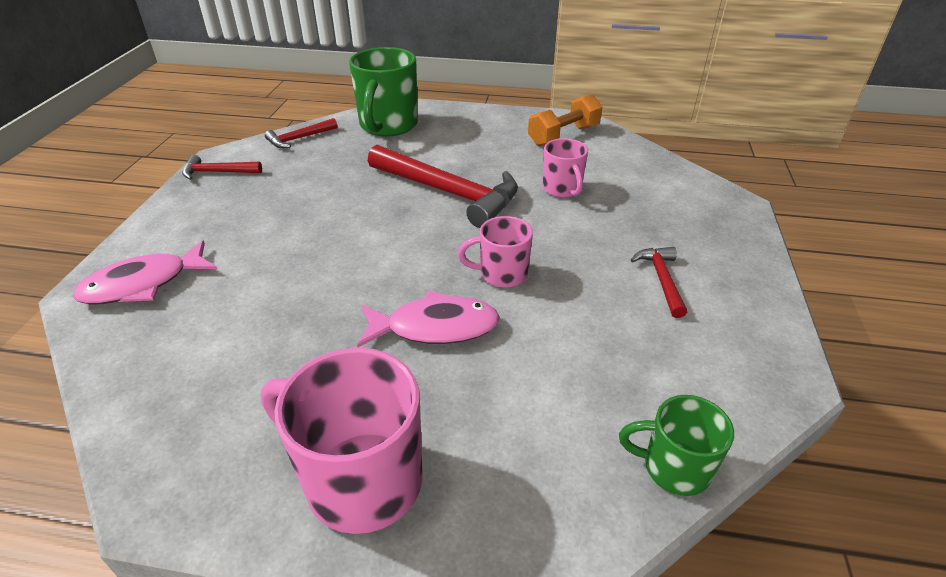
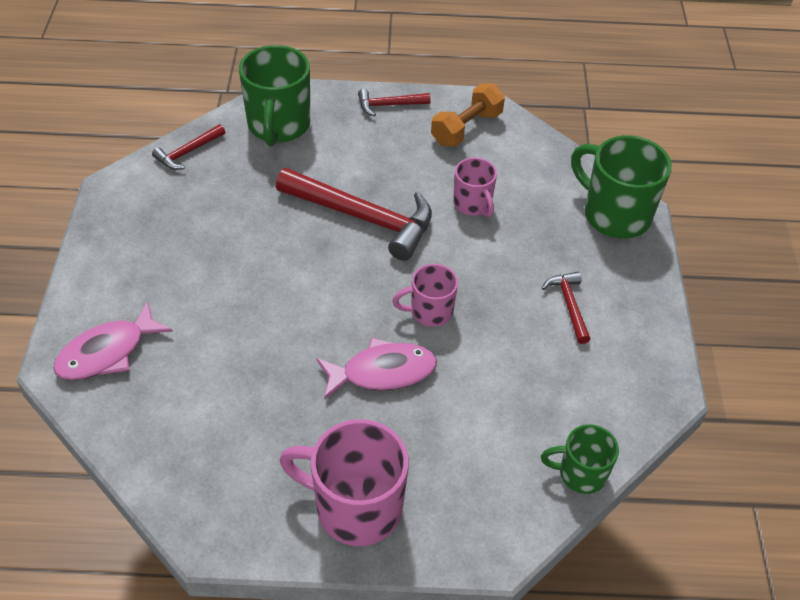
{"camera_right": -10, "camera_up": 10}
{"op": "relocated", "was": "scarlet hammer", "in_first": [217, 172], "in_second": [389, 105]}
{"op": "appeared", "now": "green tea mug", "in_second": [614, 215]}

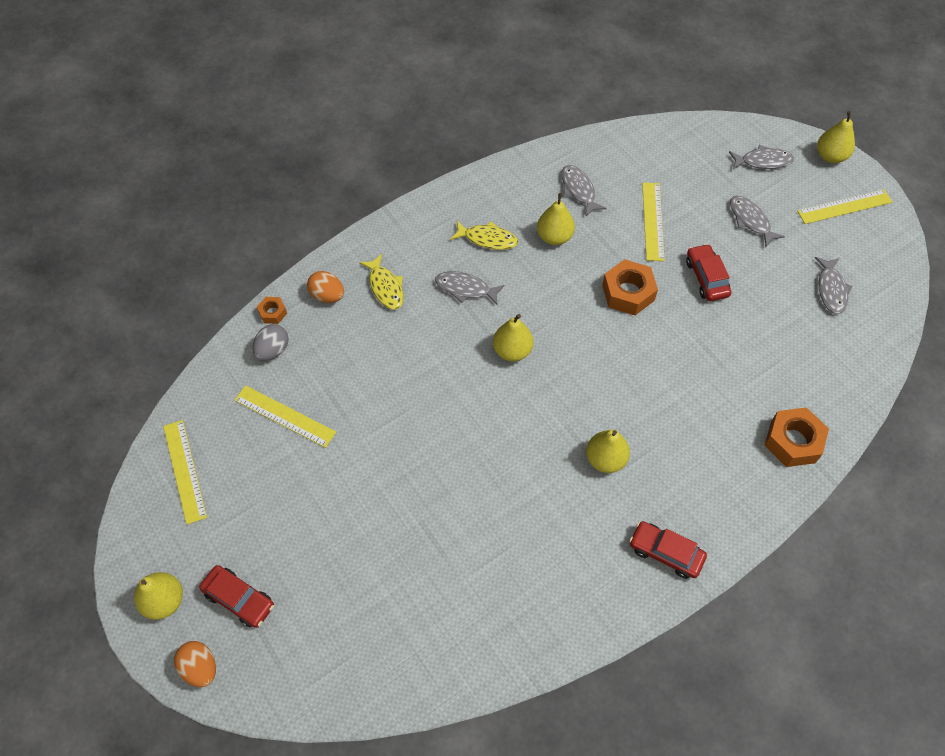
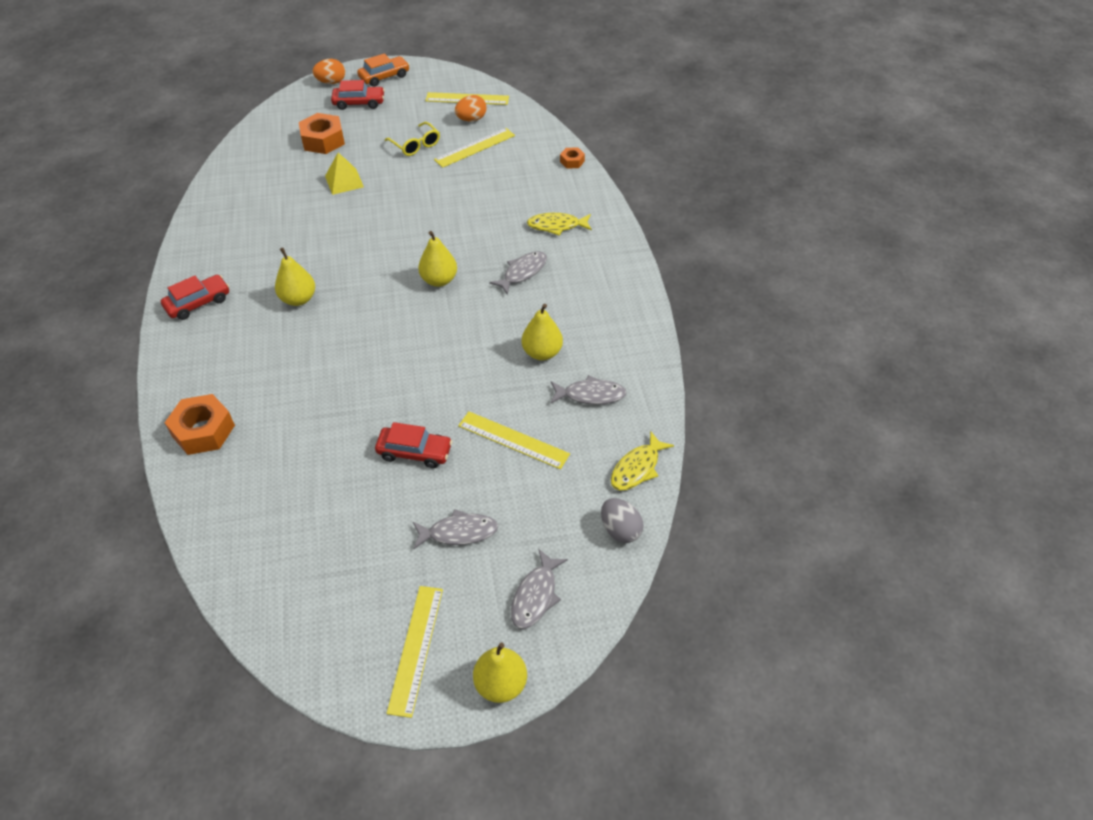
{"camera_right": 115, "camera_up": -10}
{"op": "exchanged", "was": "yellow toy pear", "now": "orange toy car", "in_first": [164, 601], "in_second": [384, 77]}
{"op": "spun", "was": "scarlet toy car", "in_first": [239, 599], "in_second": [359, 103], "clockwise": -150}
{"op": "relocated", "was": "gray toy egg", "in_first": [273, 350], "in_second": [620, 530]}
{"op": "relocated", "was": "orange toy egg", "in_first": [327, 296], "in_second": [471, 119]}
{"op": "relocated", "was": "yellow fish", "in_first": [487, 239], "in_second": [637, 468]}
{"op": "relocated", "was": "orange hexagon nut", "in_first": [628, 293], "in_second": [323, 140]}
{"op": "missing", "was": "gray fish", "in_first": [831, 290]}
{"op": "appeared", "now": "yellow solid pyramid", "in_second": [344, 181]}
{"op": "appeared", "now": "yellow glasses", "in_second": [415, 145]}

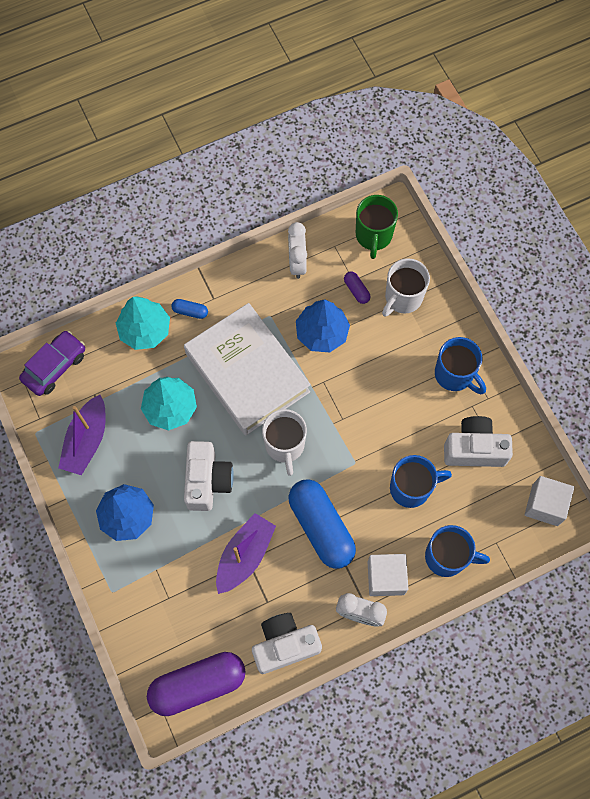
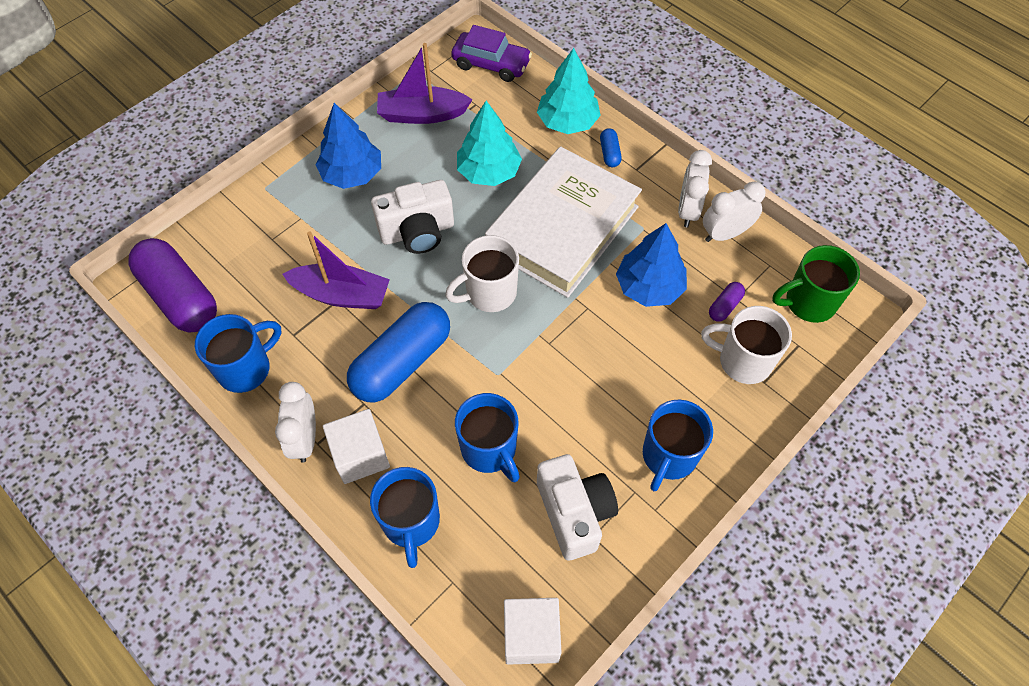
{"camera_right": 70, "camera_up": -10}
{"op": "exchanged", "was": "snow-white compact camera", "now": "royal blue tea mug", "in_first": [284, 645], "in_second": [246, 368]}
{"op": "appeared", "now": "snow-white bedside clock", "in_second": [687, 210]}

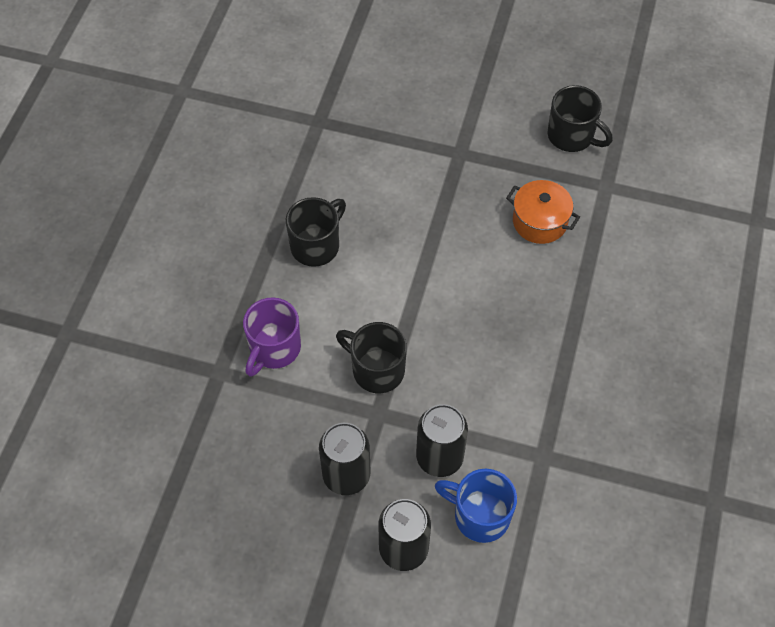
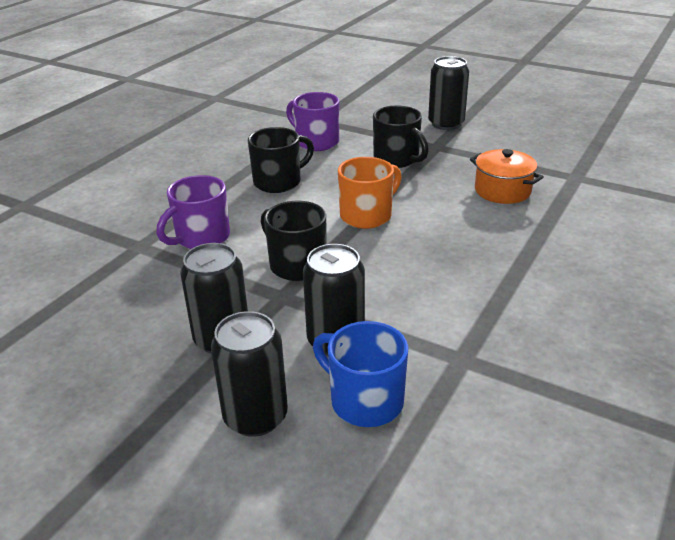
{"camera_right": 15, "camera_up": -25}
{"op": "relocated", "was": "black tea mug", "in_first": [572, 136], "in_second": [397, 159]}
{"op": "appeared", "now": "purple tea mug", "in_second": [316, 142]}
{"op": "appeared", "now": "orange tea mug", "in_second": [367, 215]}
{"op": "appeared", "now": "black can", "in_second": [446, 124]}

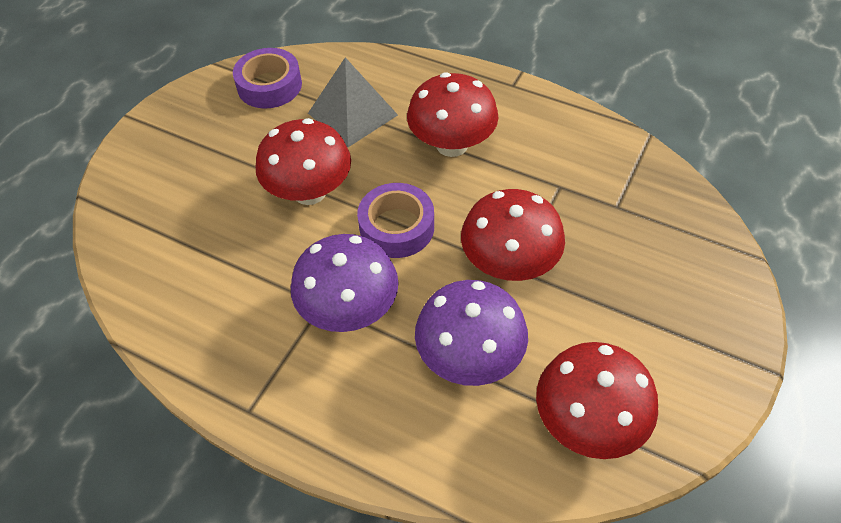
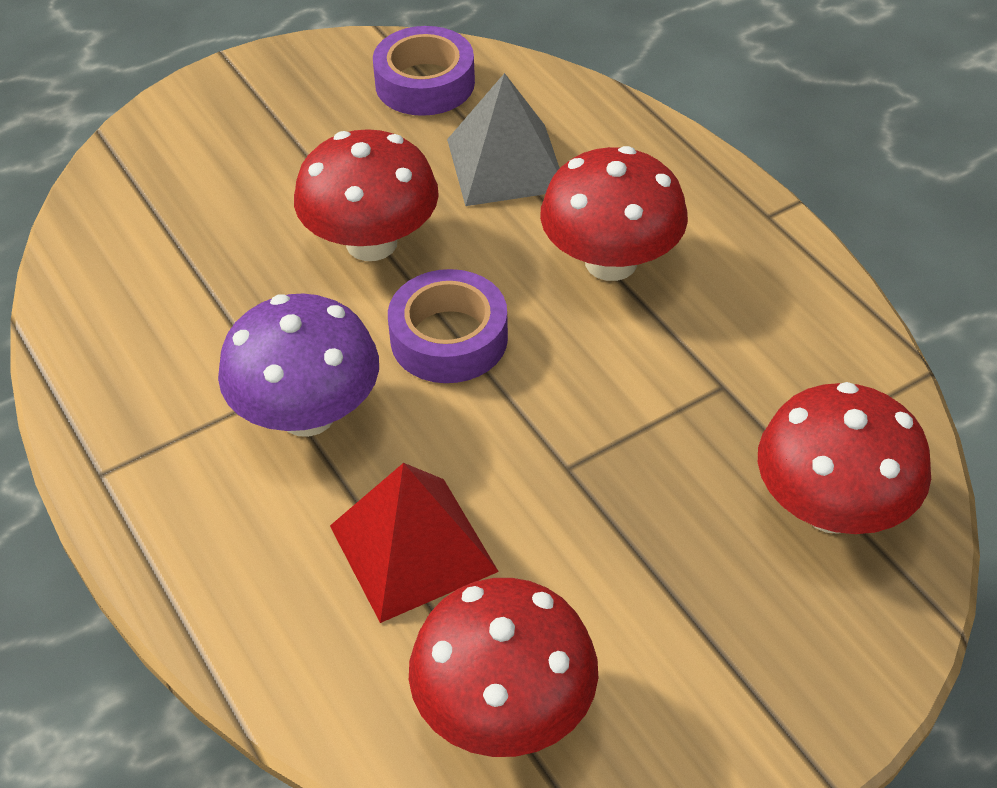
{"camera_right": 30, "camera_up": -5}
{"op": "exchanged", "was": "purple mushroom", "now": "scarlet solid pyramid", "in_first": [469, 358], "in_second": [413, 548]}
{"op": "relocated", "was": "scarlet mushroom", "in_first": [509, 264], "in_second": [831, 508]}

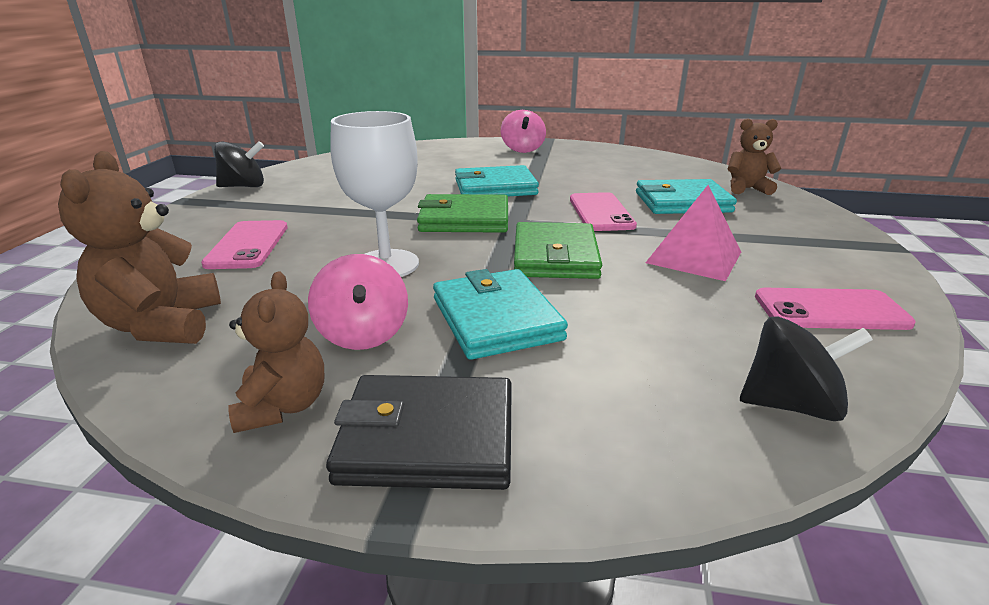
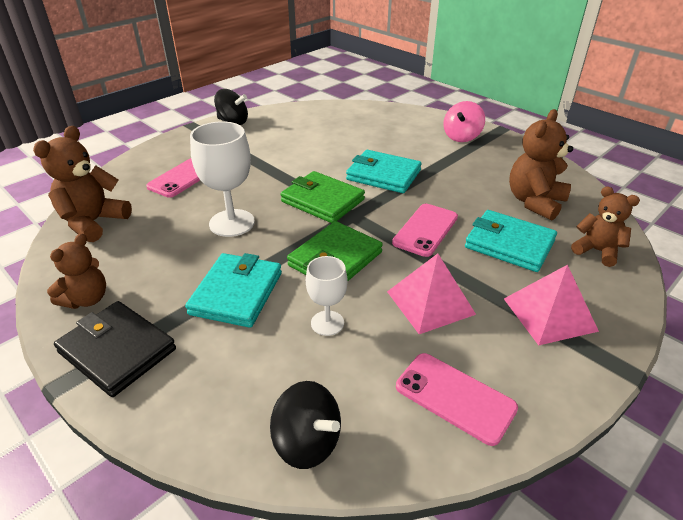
{"camera_right": 35, "camera_up": 10}
{"op": "missing", "was": "pink whirligig", "in_first": [363, 334]}
{"op": "appeared", "now": "snow-white chalice", "in_second": [327, 323]}
{"op": "appeared", "now": "pink solid pyramid", "in_second": [549, 314]}
{"op": "appeared", "now": "brown teddy bear", "in_second": [534, 202]}

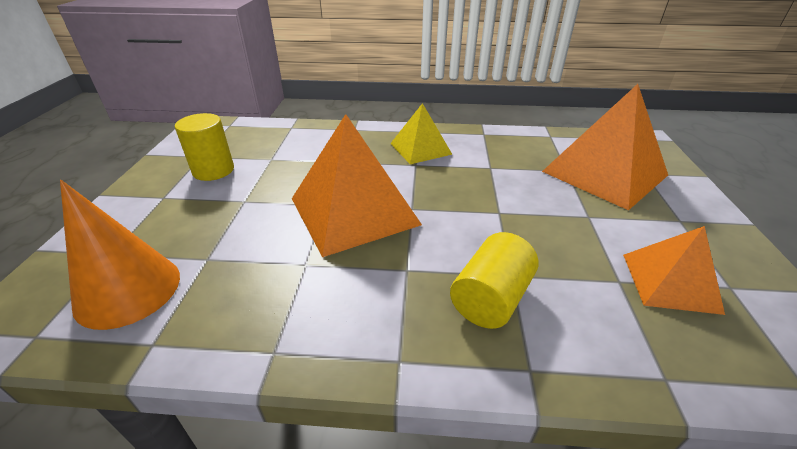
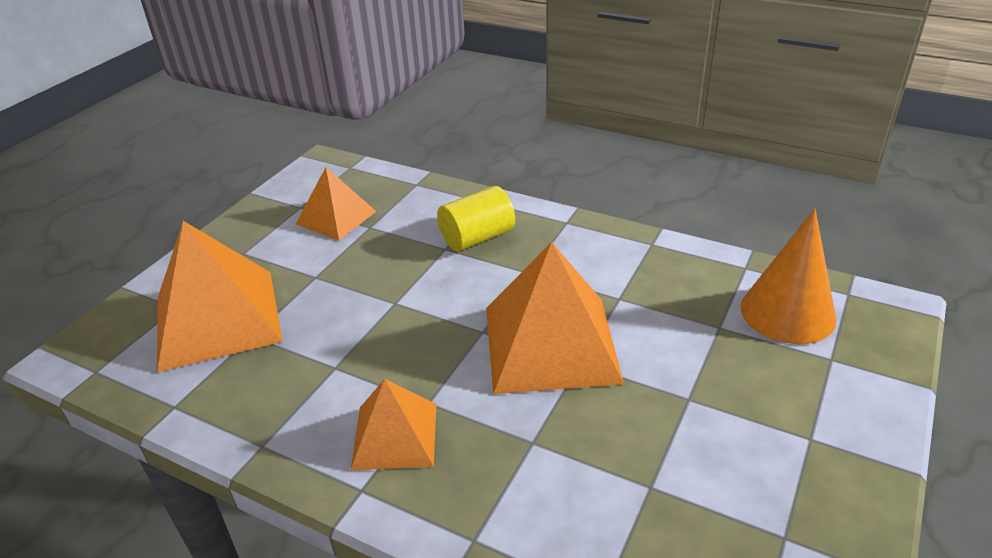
{"camera_right": -155, "camera_up": 0}
{"op": "missing", "was": "yellow cylinder shape", "in_first": [213, 170]}
{"op": "colour", "was": "yellow solid pyramid", "now": "orange solid pyramid", "in_first": [420, 148], "in_second": [395, 435]}

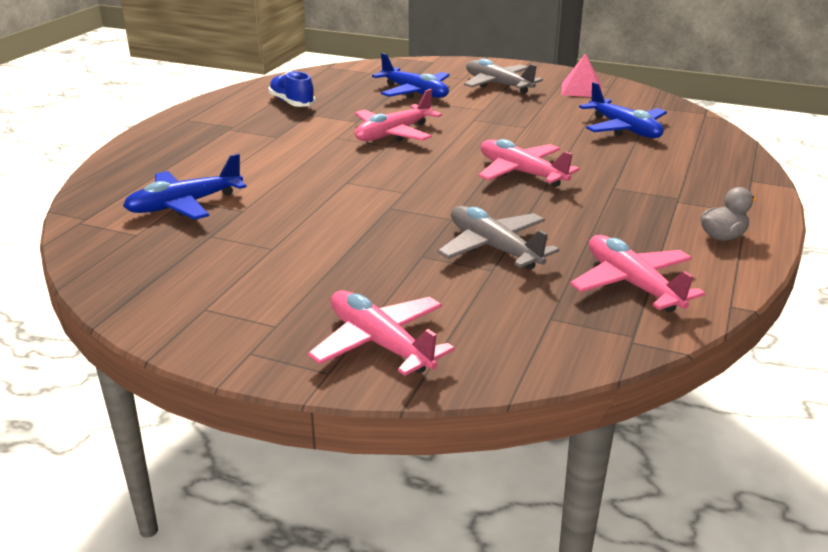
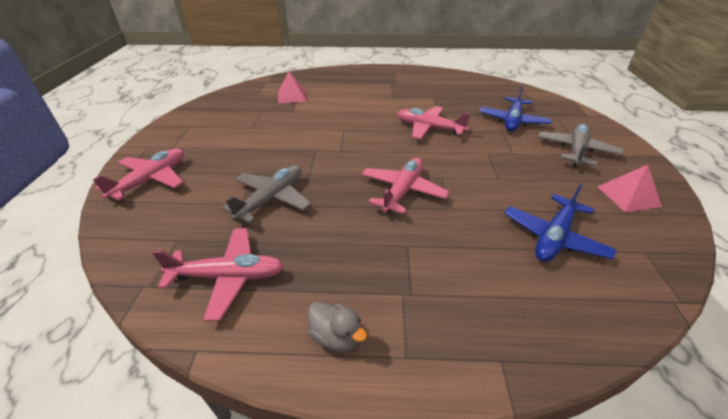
{"camera_right": 70, "camera_up": 10}
{"op": "exchanged", "was": "royal blue plane", "now": "pink solid pyramid", "in_first": [184, 205], "in_second": [292, 96]}
{"op": "missing", "was": "royal blue sneaker", "in_first": [292, 103]}
{"op": "spun", "was": "pink plane", "in_first": [632, 284], "in_second": [228, 277], "clockwise": 45}

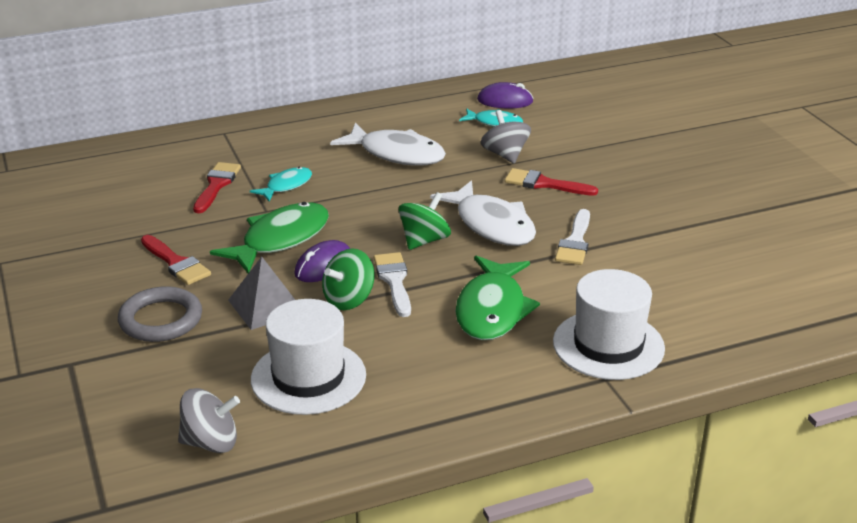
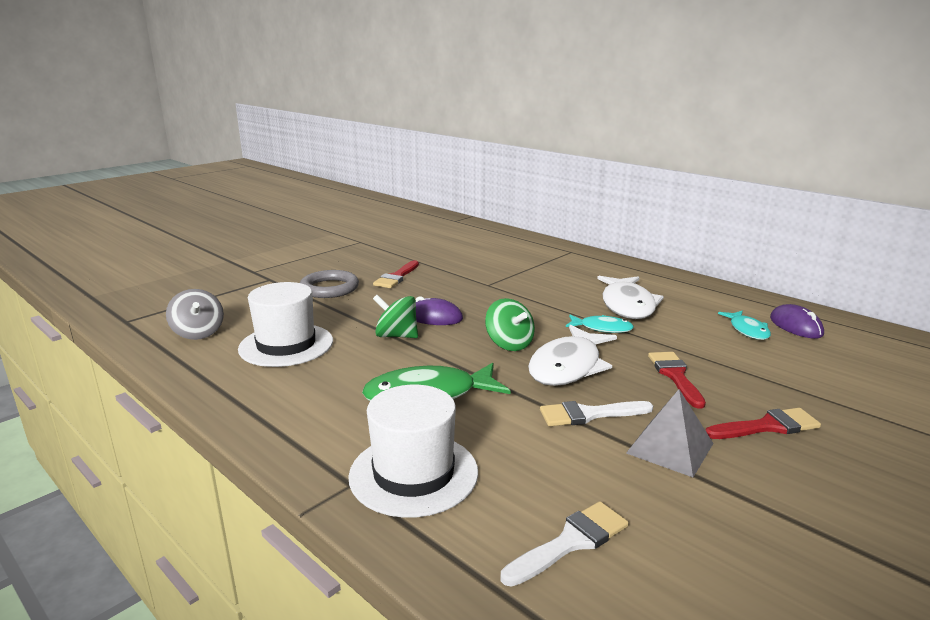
{"camera_right": 65, "camera_up": -10}
{"op": "relocated", "was": "scarlet paint brush", "in_first": [216, 185], "in_second": [767, 426]}
{"op": "missing", "was": "green fish", "in_first": [280, 240]}
{"op": "relocated", "was": "gray solid pyramid", "in_first": [266, 306], "in_second": [670, 448]}
{"op": "relocated", "was": "aqua fish", "in_first": [286, 186], "in_second": [602, 328]}
{"op": "relocated", "was": "snow-white paint brush", "in_first": [394, 281], "in_second": [570, 542]}
{"op": "spun", "was": "green whirligig", "in_first": [424, 240], "in_second": [509, 344], "clockwise": 45}
{"op": "missing", "was": "gray whirligig", "in_first": [505, 155]}

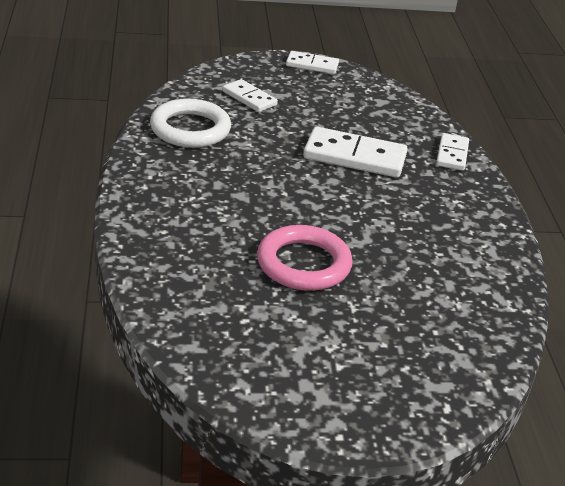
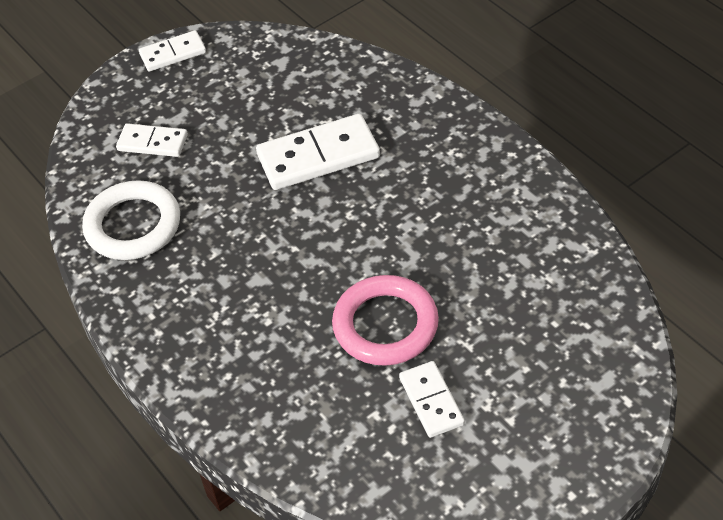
{"camera_right": -25, "camera_up": 15}
{"op": "relocated", "was": "snow-white domino", "in_first": [452, 154], "in_second": [431, 401]}

